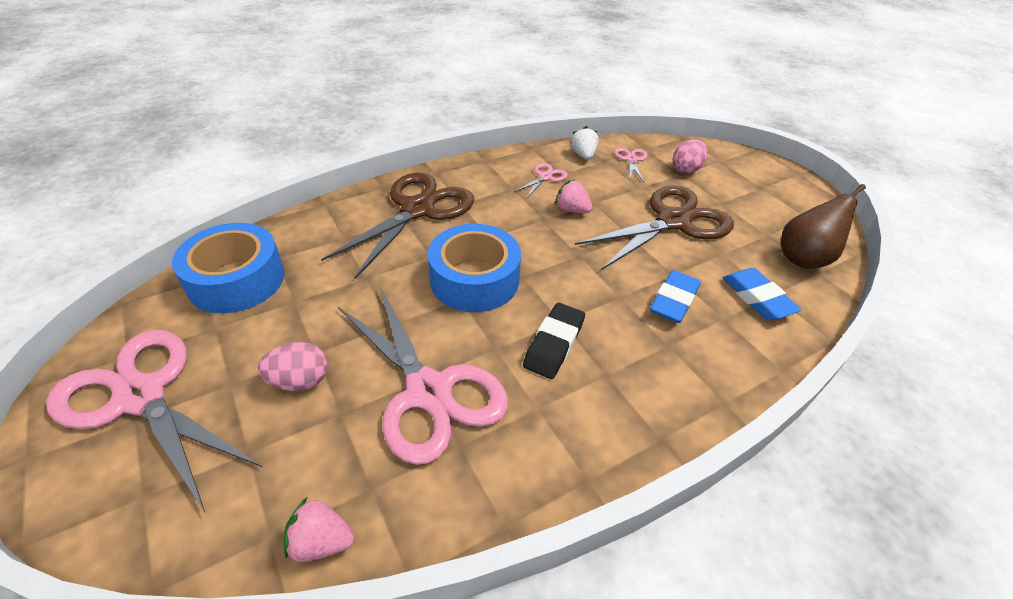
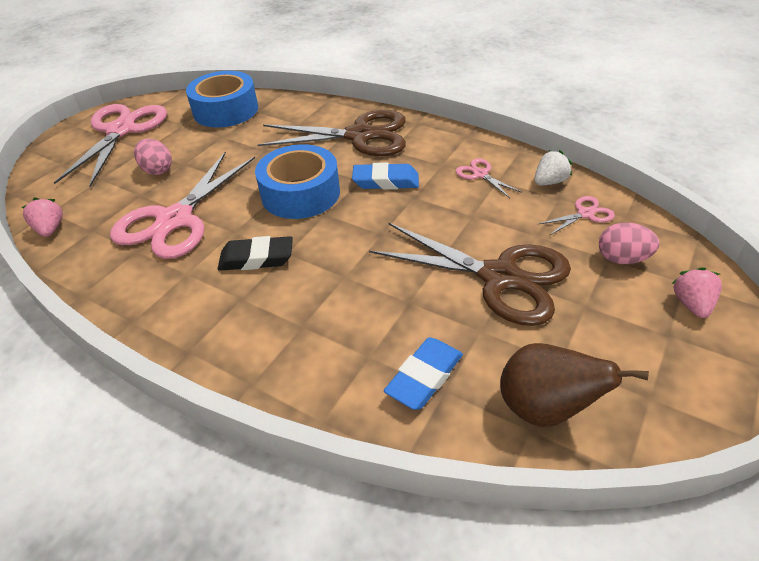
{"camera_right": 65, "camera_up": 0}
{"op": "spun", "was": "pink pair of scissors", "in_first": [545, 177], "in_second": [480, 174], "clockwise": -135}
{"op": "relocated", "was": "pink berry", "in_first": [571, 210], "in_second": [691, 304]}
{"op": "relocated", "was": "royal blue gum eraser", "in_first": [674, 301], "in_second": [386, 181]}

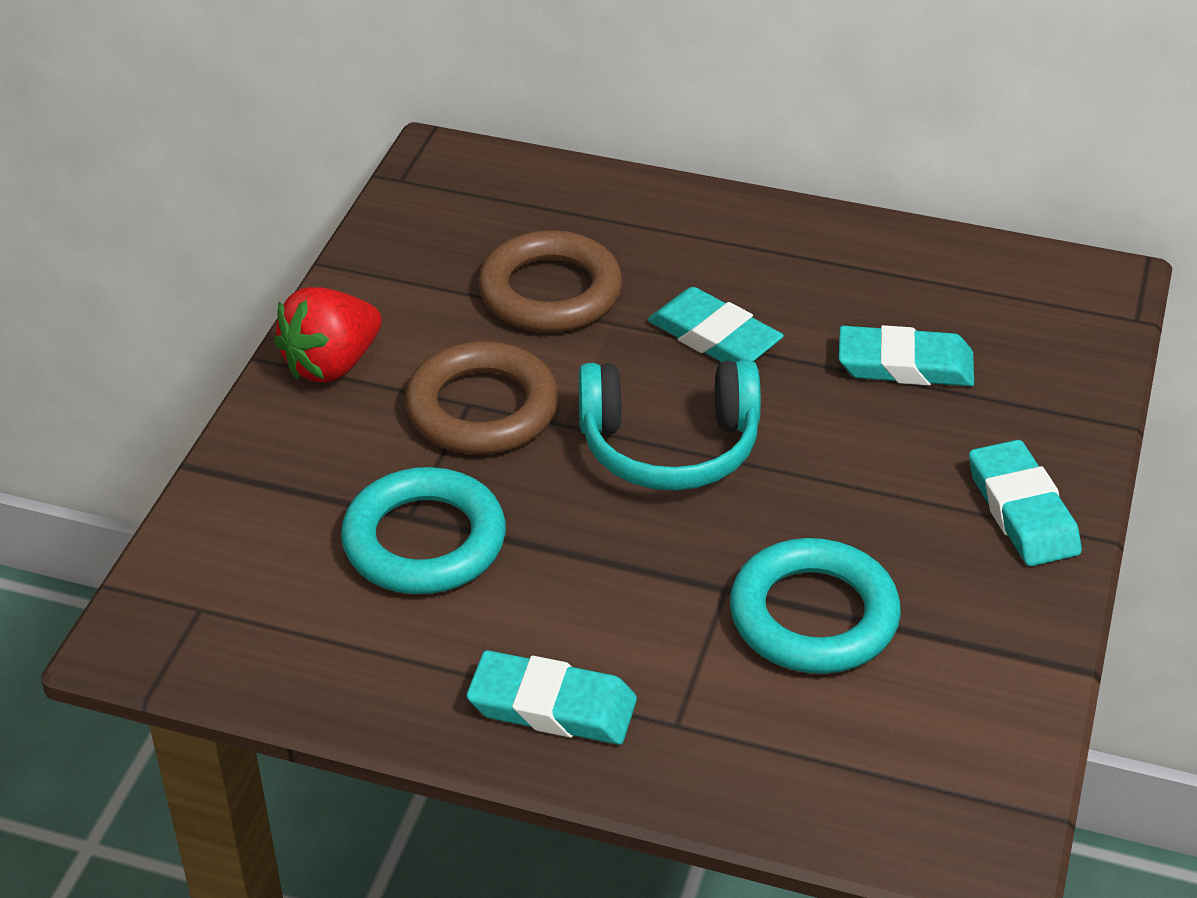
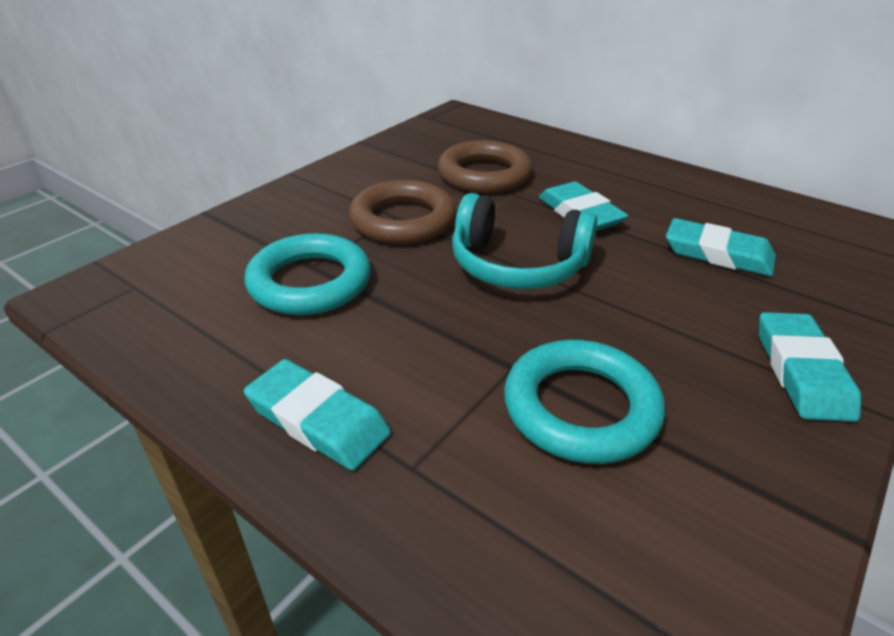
{"camera_right": 20, "camera_up": -5}
{"op": "missing", "was": "scarlet berry", "in_first": [331, 365]}

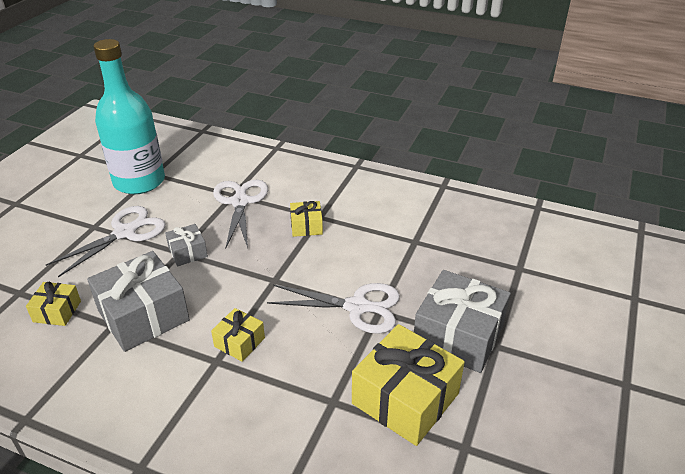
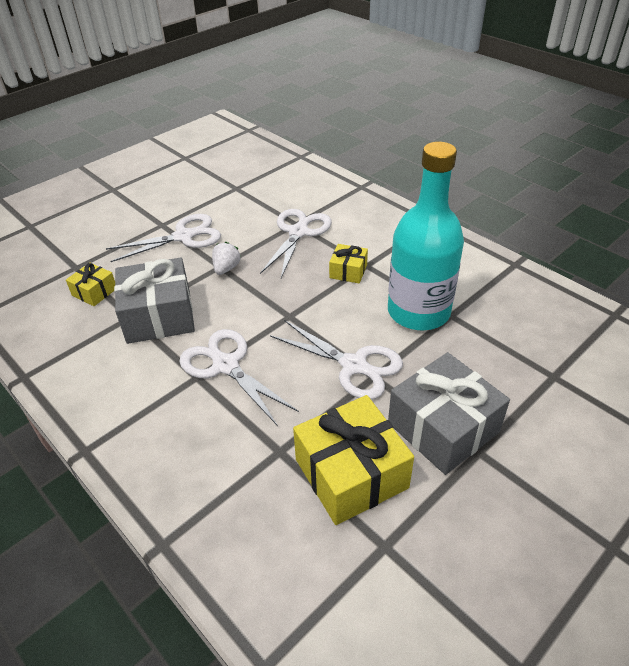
{"camera_right": 25, "camera_up": 5}
{"op": "relocated", "was": "aqua flask", "in_first": [139, 181], "in_second": [418, 312]}
{"op": "exchanged", "was": "gray gift", "now": "snow-white berry", "in_first": [188, 252], "in_second": [226, 268]}
{"op": "exchanged", "was": "yellow gift", "now": "snow-white pair of scissors", "in_first": [239, 342], "in_second": [226, 365]}

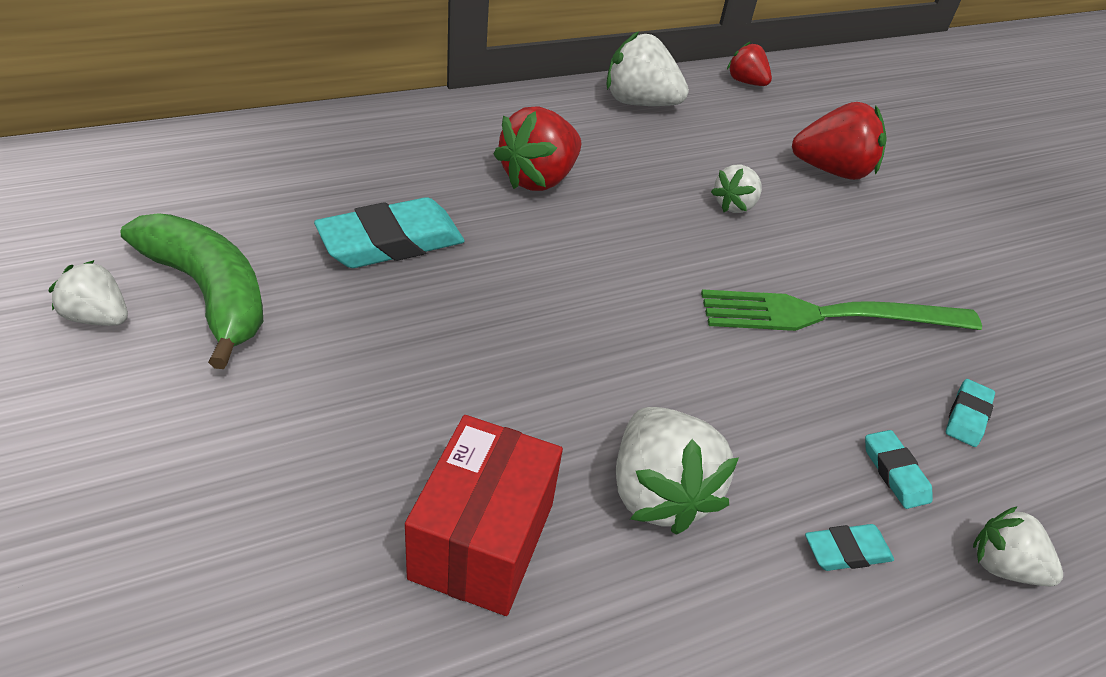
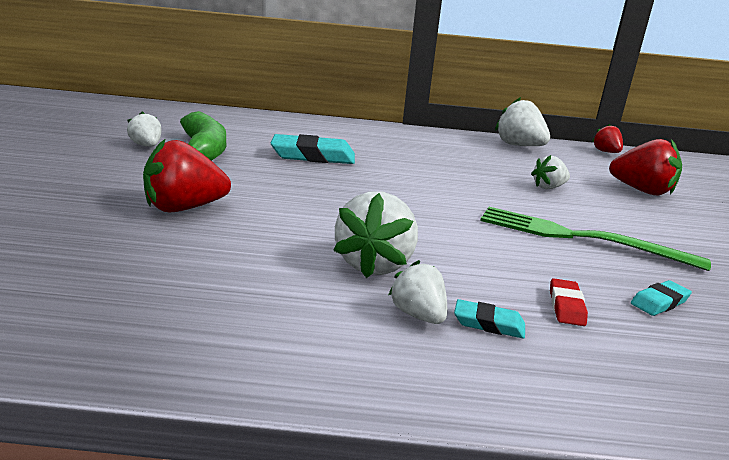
{"camera_right": 30, "camera_up": -20}
{"op": "missing", "was": "scarlet parcel", "in_first": [483, 540]}
{"op": "relocated", "was": "scarlet berry", "in_first": [539, 179], "in_second": [184, 208]}
{"op": "colour", "was": "aqua gum eraser", "now": "scarlet gum eraser", "in_first": [895, 472], "in_second": [566, 306]}
{"op": "relocated", "was": "snow-white berry", "in_first": [1002, 566], "in_second": [418, 315]}

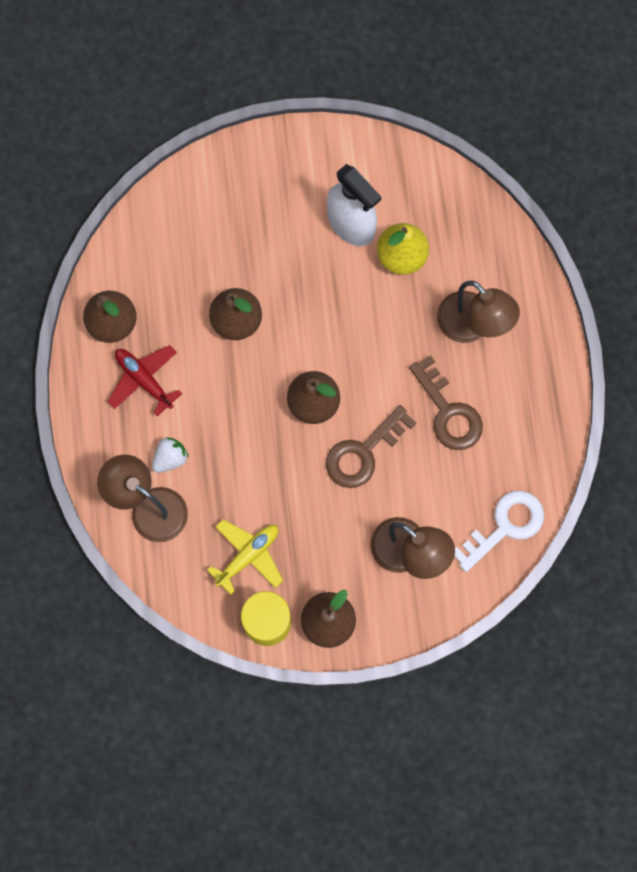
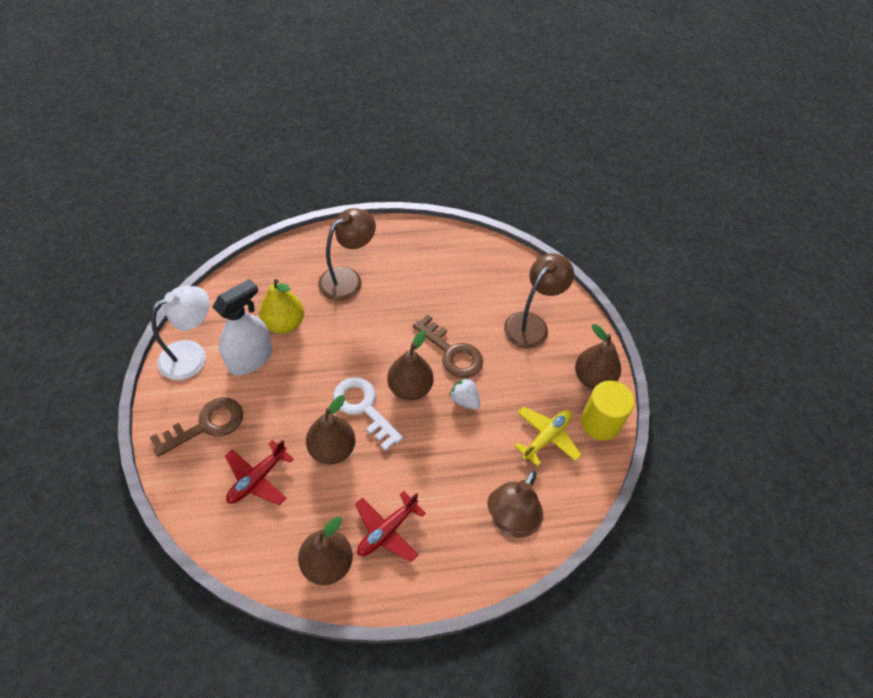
{"camera_right": -95, "camera_up": -20}
{"op": "relocated", "was": "snow-white berry", "in_first": [170, 458], "in_second": [464, 400]}
{"op": "spun", "was": "yellow plane", "in_first": [248, 556], "in_second": [546, 438], "clockwise": 90}
{"op": "relocated", "was": "brown door key", "in_first": [448, 412], "in_second": [206, 425]}
{"op": "relocated", "was": "snow-white door key", "in_first": [505, 526], "in_second": [363, 407]}
{"op": "appeared", "now": "snow-white reading lamp", "in_second": [192, 355]}
{"op": "appeared", "now": "scarlet plane", "in_second": [257, 479]}

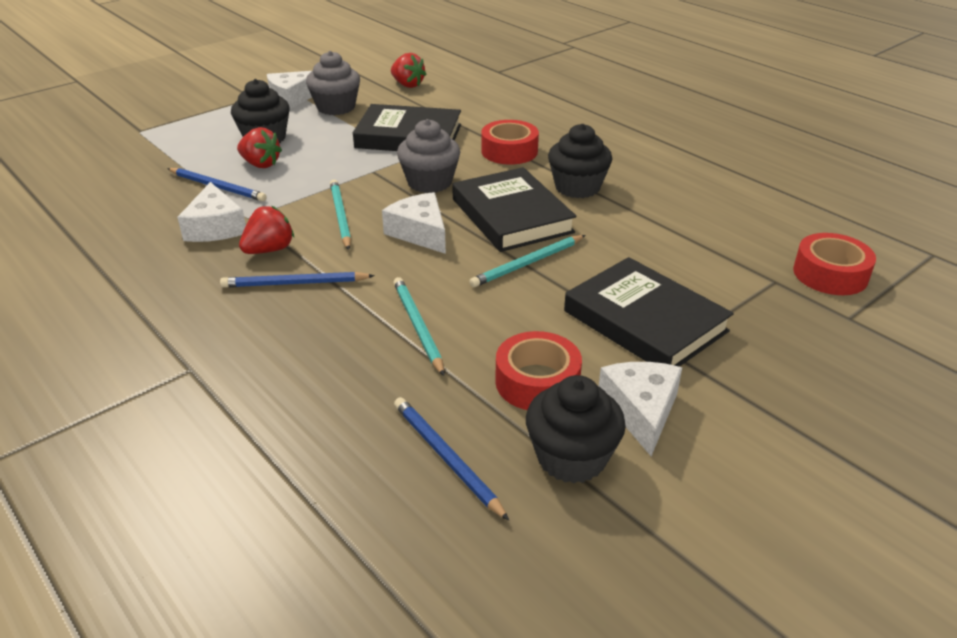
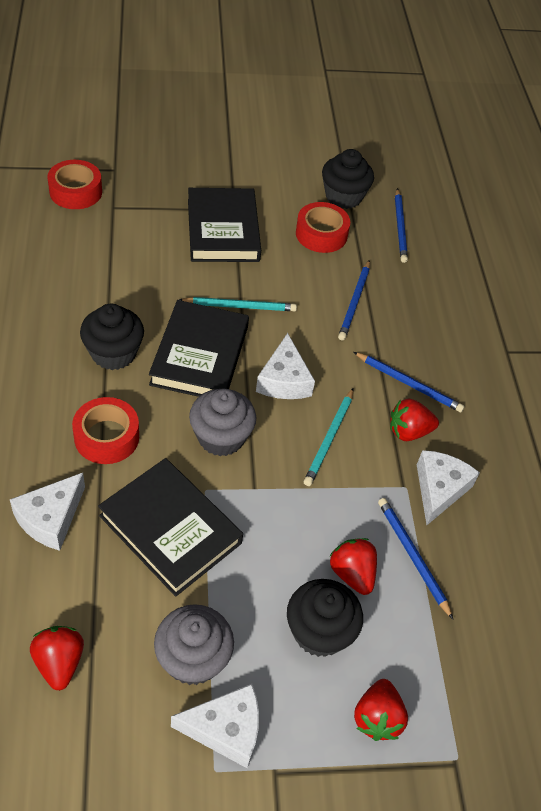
{"camera_right": -150, "camera_up": 15}
{"op": "colour", "was": "aqua pencil", "now": "royal blue pencil", "in_first": [417, 326], "in_second": [354, 302]}
{"op": "relocated", "was": "snow-white piece of cheese", "in_first": [641, 411], "in_second": [51, 518]}
{"op": "appeared", "now": "scarlet berry", "in_second": [377, 718]}

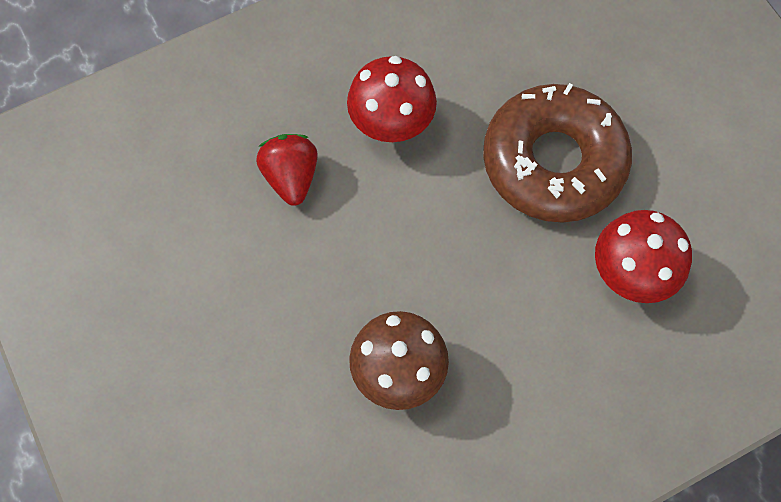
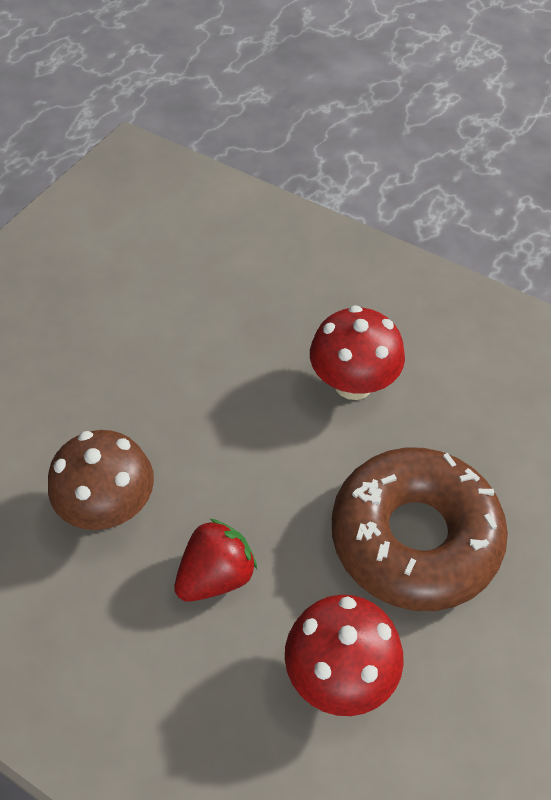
{"camera_right": 60, "camera_up": -15}
{"op": "relocated", "was": "scarlet berry", "in_first": [291, 177], "in_second": [216, 576]}

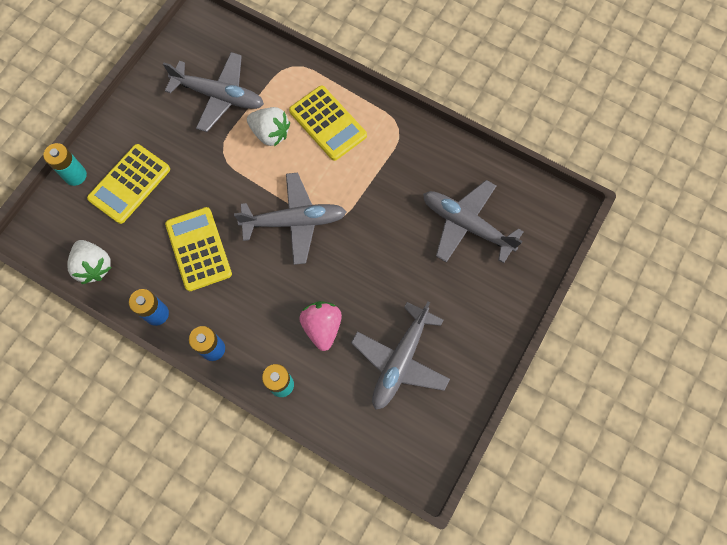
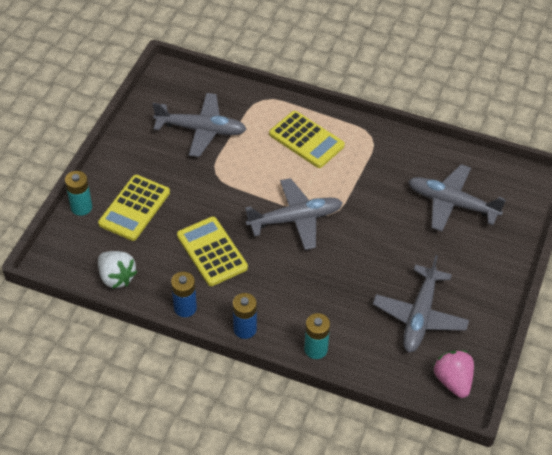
{"camera_right": -10, "camera_up": -20}
{"op": "missing", "was": "snow-white berry", "in_first": [270, 133]}
{"op": "relocated", "was": "pink berry", "in_first": [322, 327], "in_second": [453, 381]}

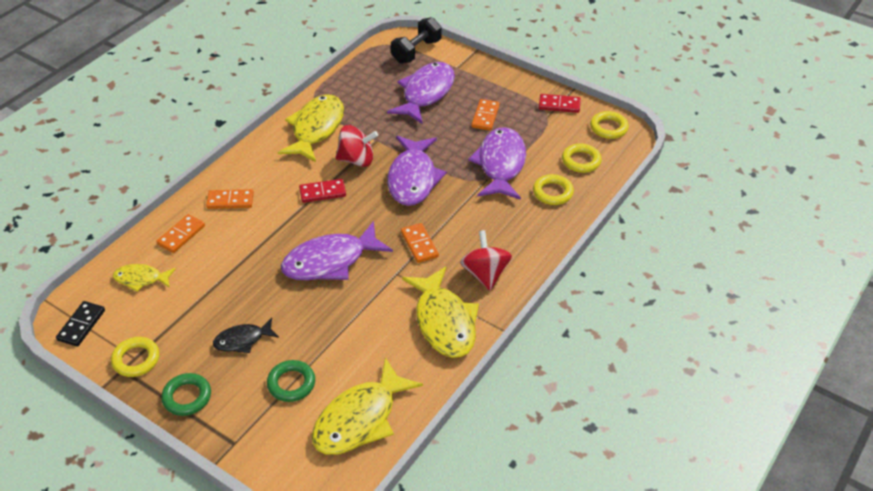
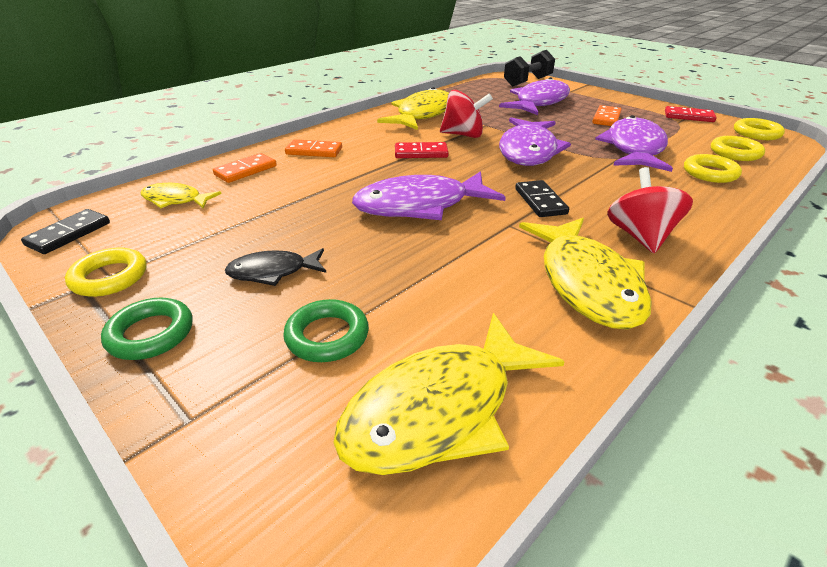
{"camera_right": 10, "camera_up": -10}
{"op": "colour", "was": "orange domino", "now": "black domino", "in_first": [419, 244], "in_second": [540, 201]}

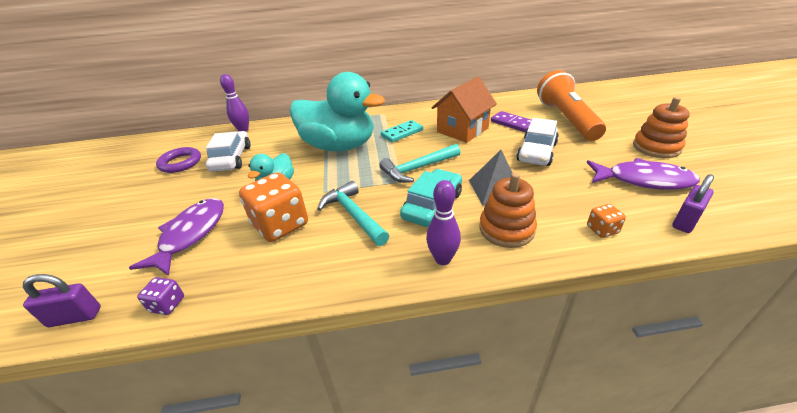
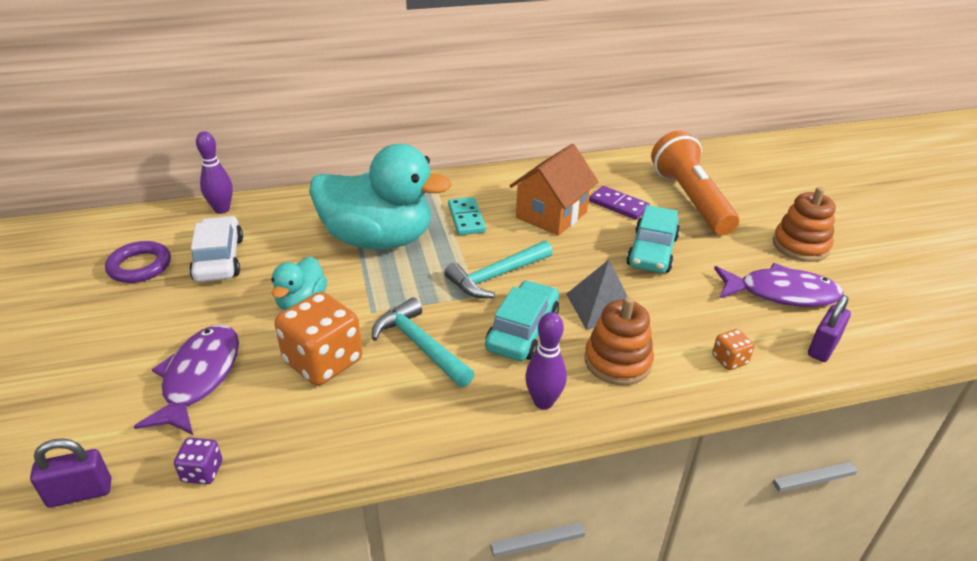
{"camera_right": -10, "camera_up": 0}
{"op": "spun", "was": "aqua domino", "in_first": [402, 133], "in_second": [466, 218], "clockwise": -60}
{"op": "colour", "was": "snow-white toy car", "now": "aqua toy car", "in_first": [536, 152], "in_second": [652, 251]}

